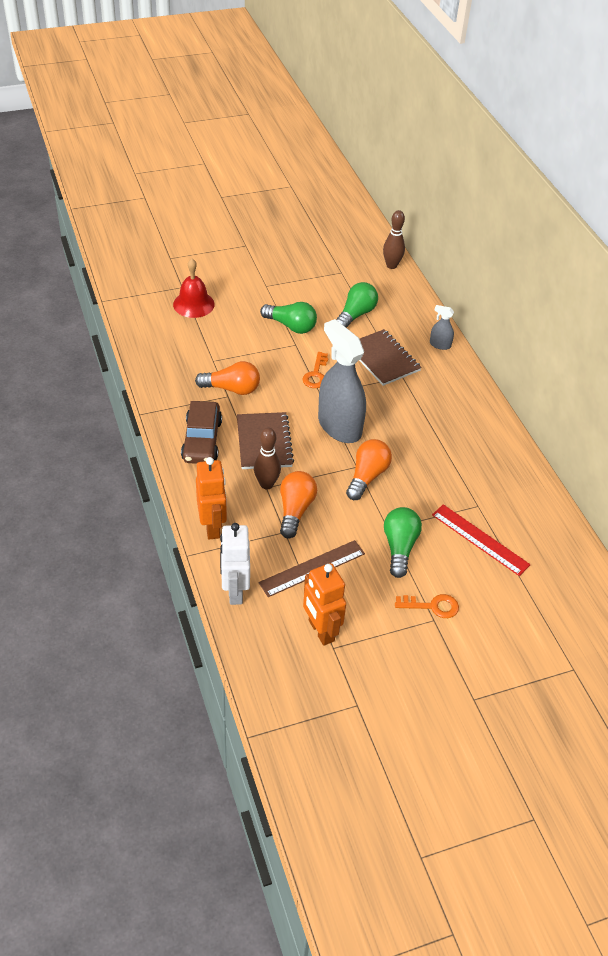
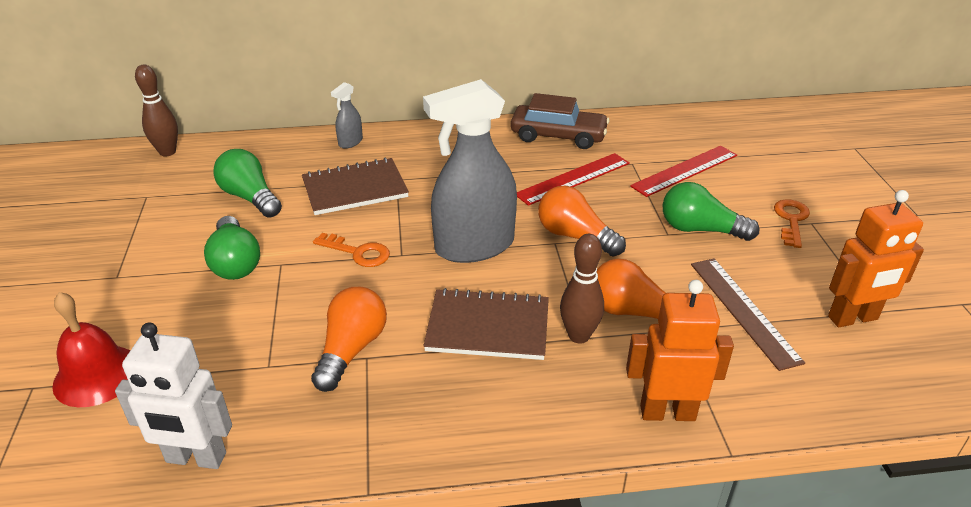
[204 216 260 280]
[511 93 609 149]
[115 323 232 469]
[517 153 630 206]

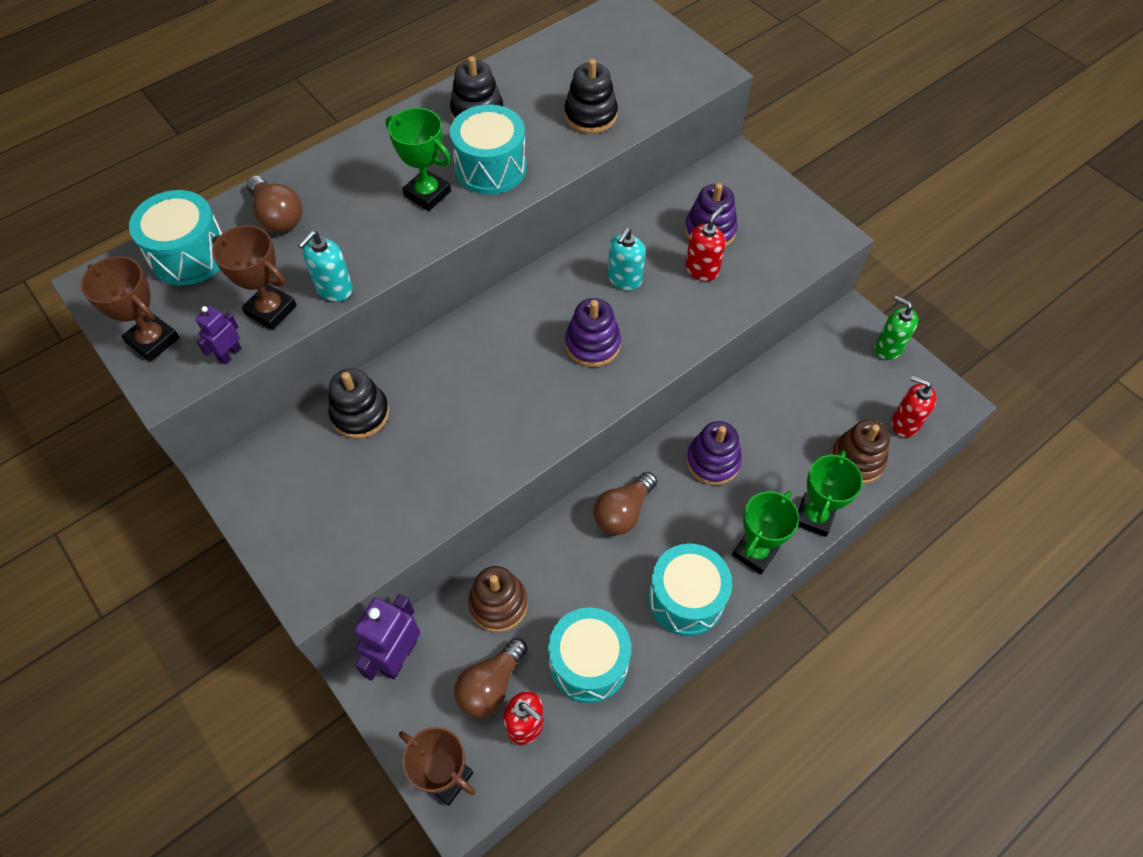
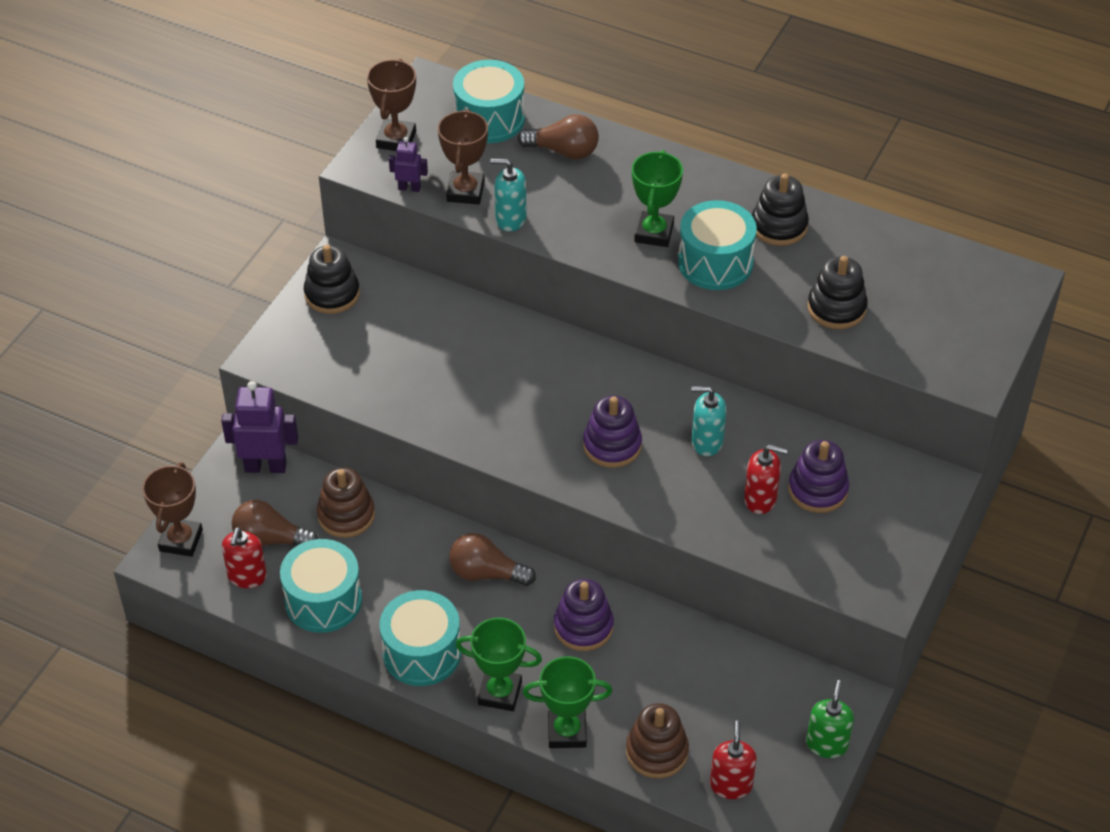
[518 114 599 159]
[304 245 360 314]

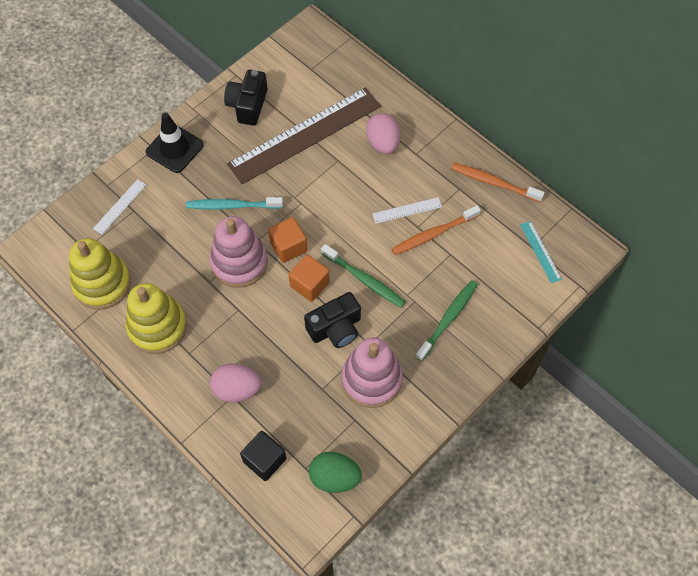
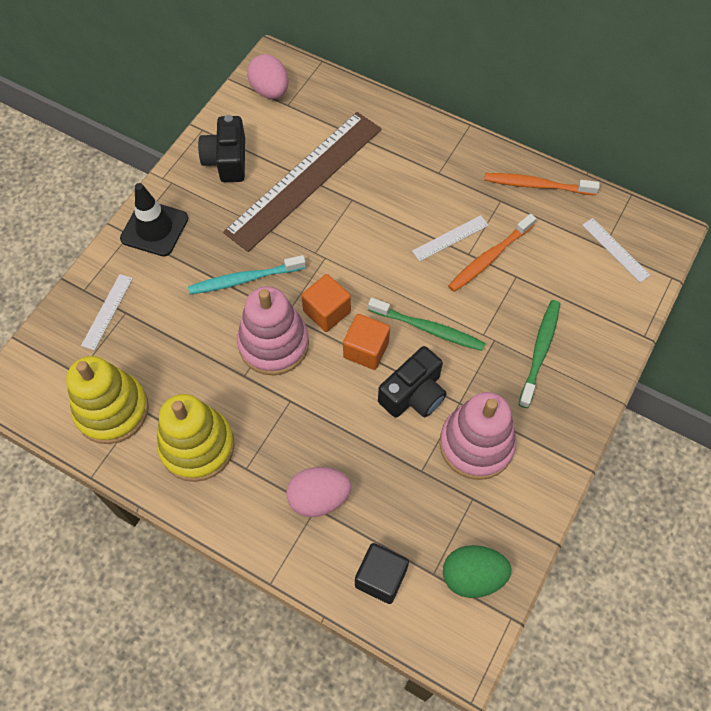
[247 54 289 99]
[582 218 650 282]

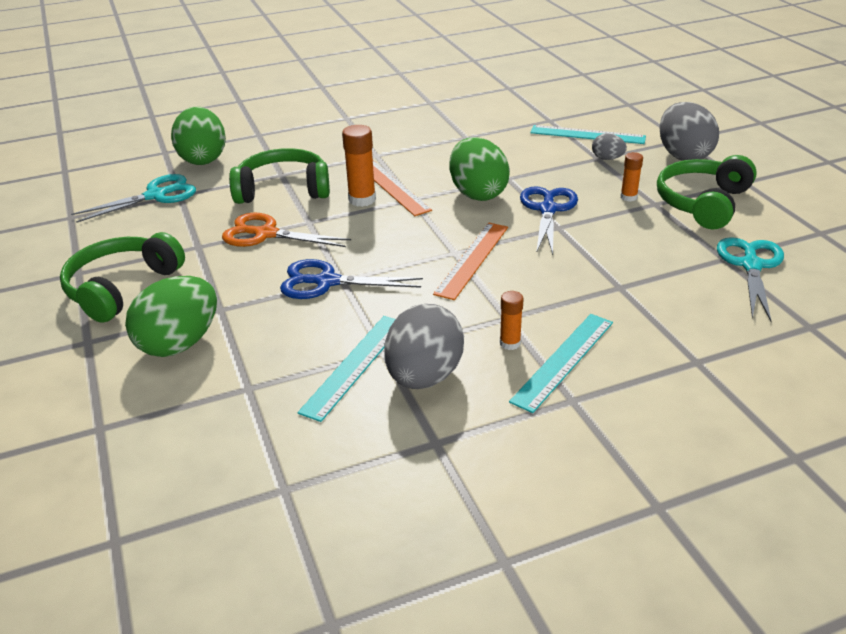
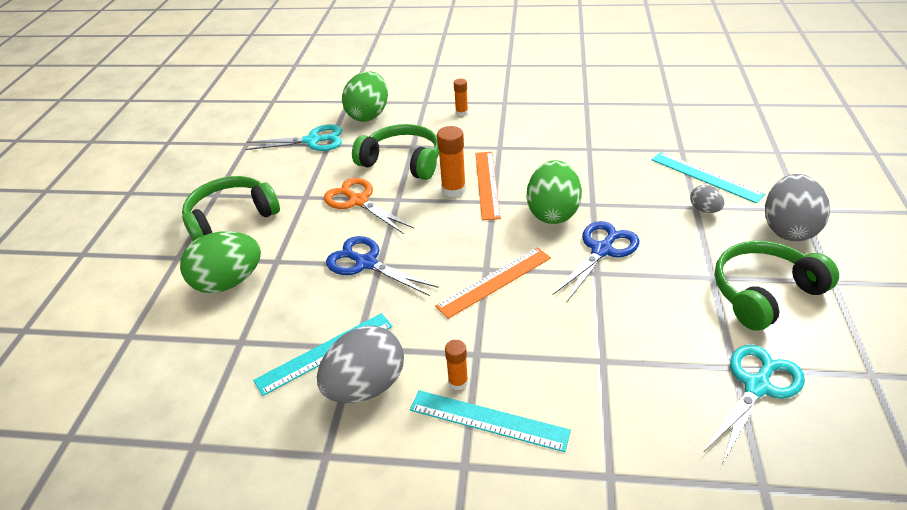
[454 79 468 116]
[410 390 571 452]

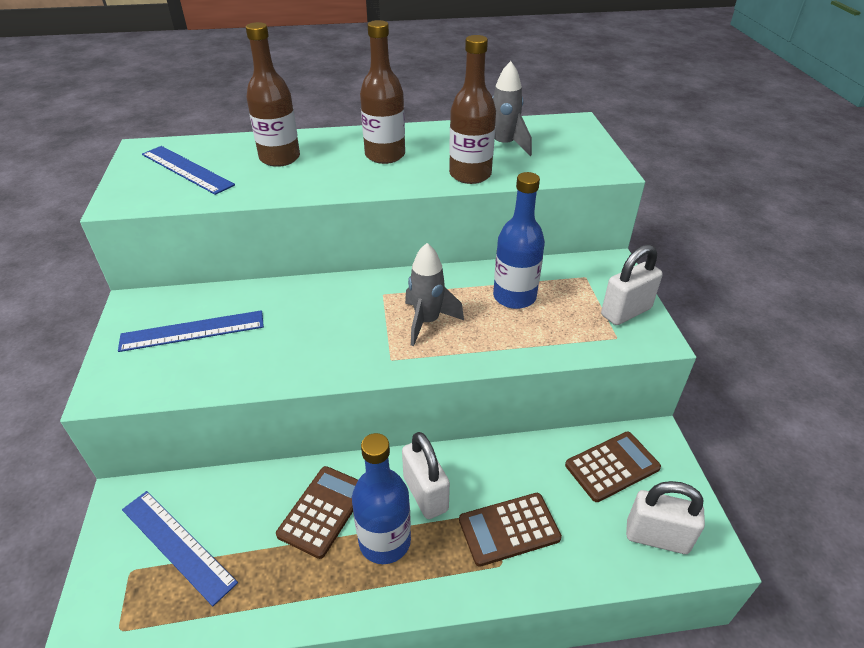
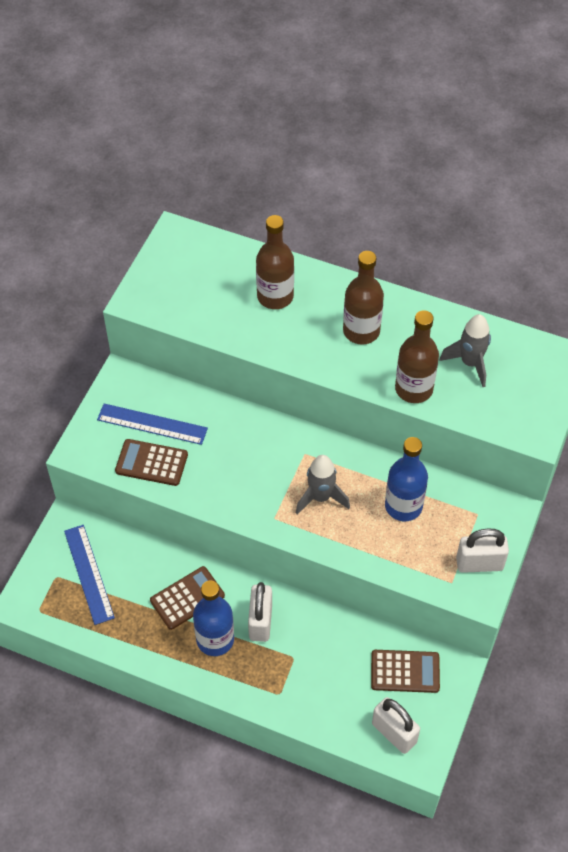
[142 146 235 195] (first image)
[115 439 188 486]

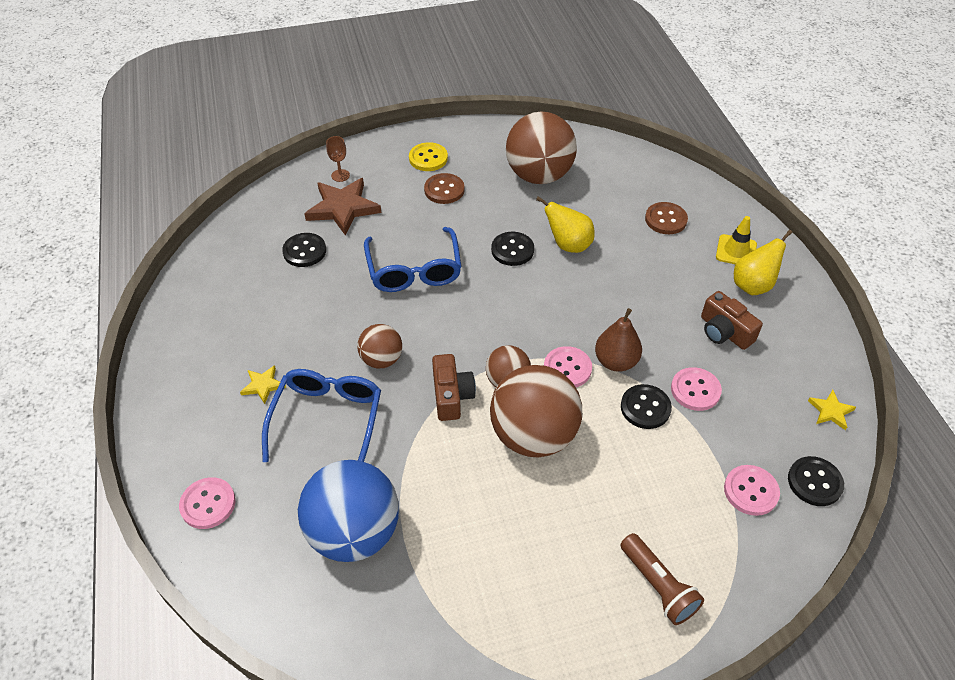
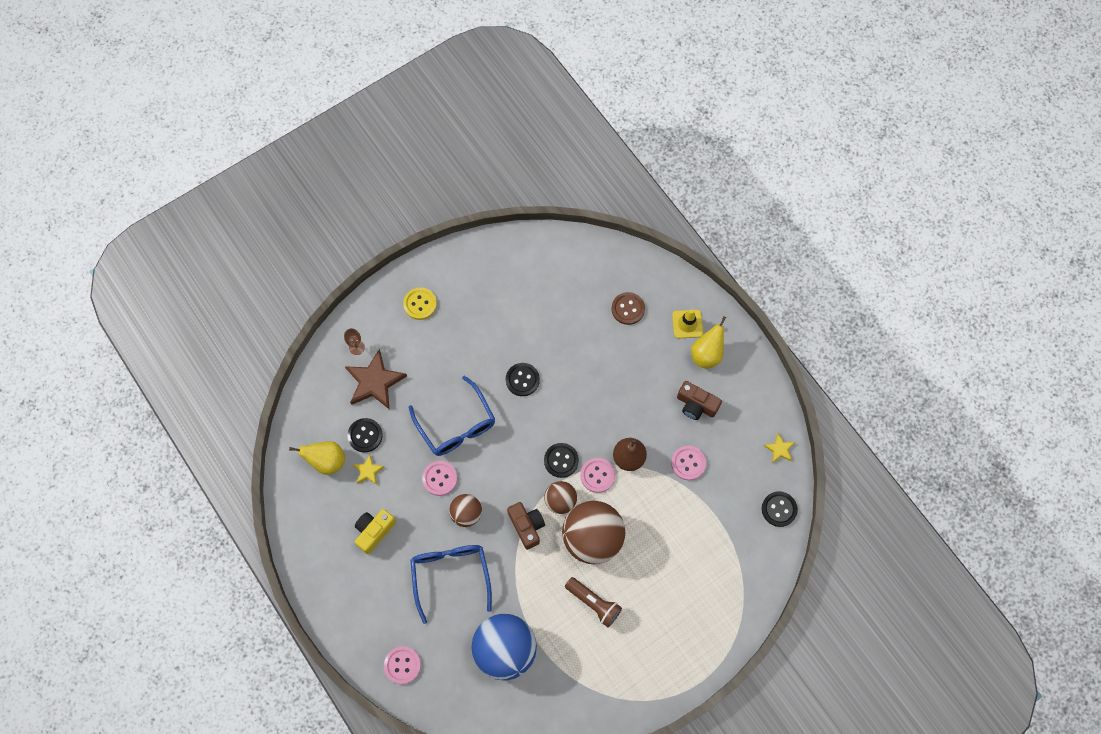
[506 112 577 184] (first image)
[424 173 465 204] (first image)
[289 441 345 475]
[353 454 384 485]
[544 443 579 478]
[422 461 457 496]
[565 577 622 627]
[355 509 396 554]

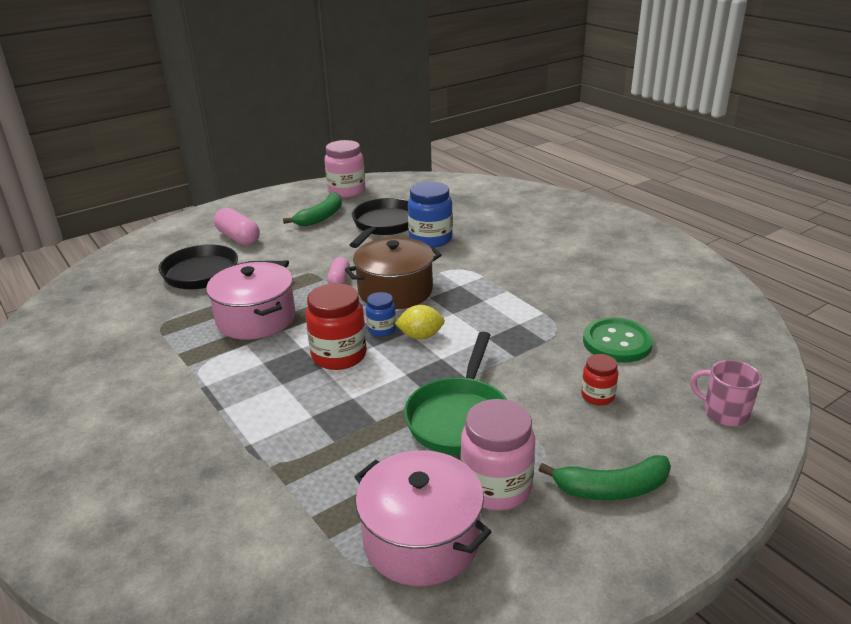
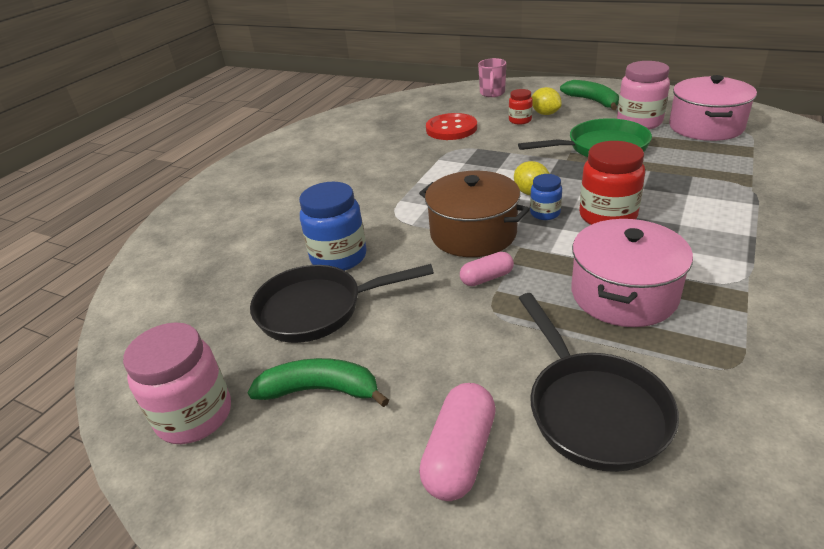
[426 113 477 140]
[532 87 562 115]

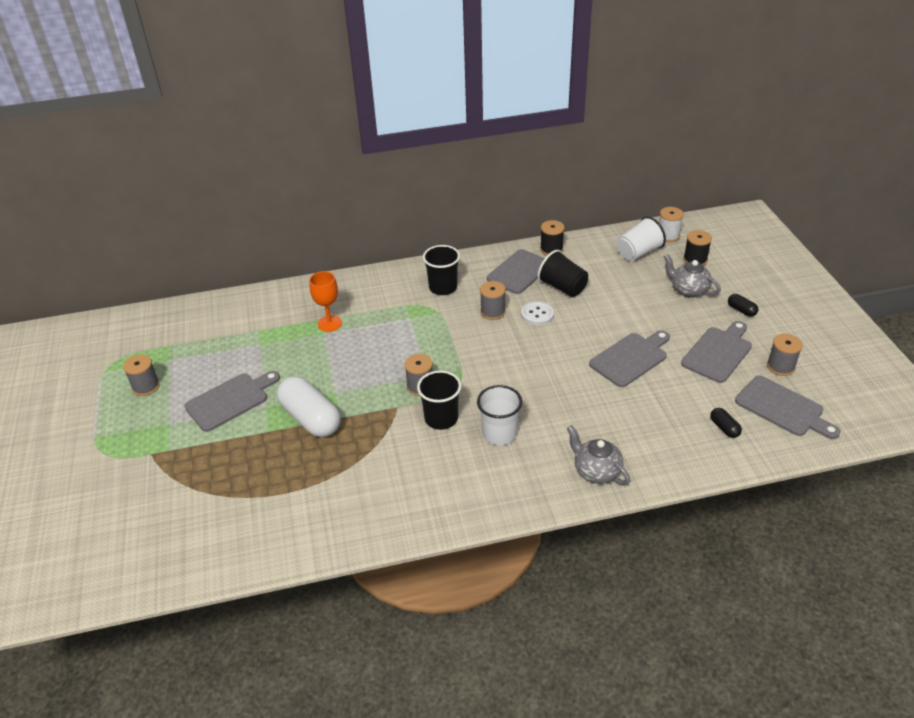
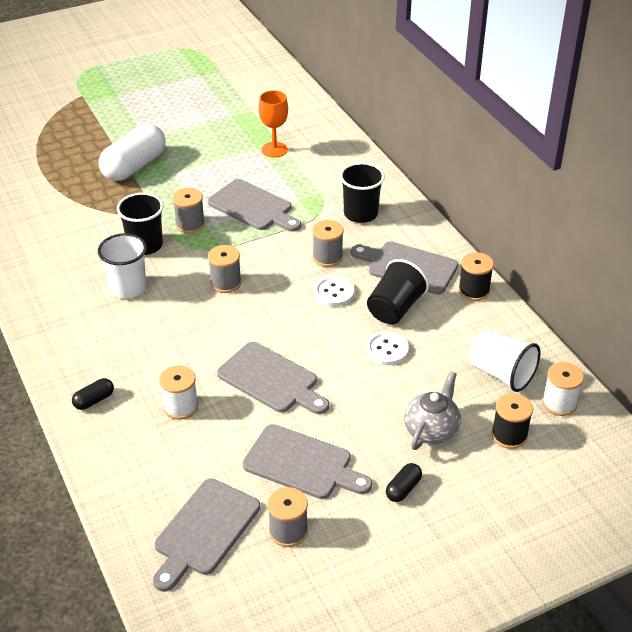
[208 245 242 293]
[208 179 301 232]
[72 378 114 410]
[567 425 630 485] (first image)
[366 331 409 365]
[159 366 198 420]

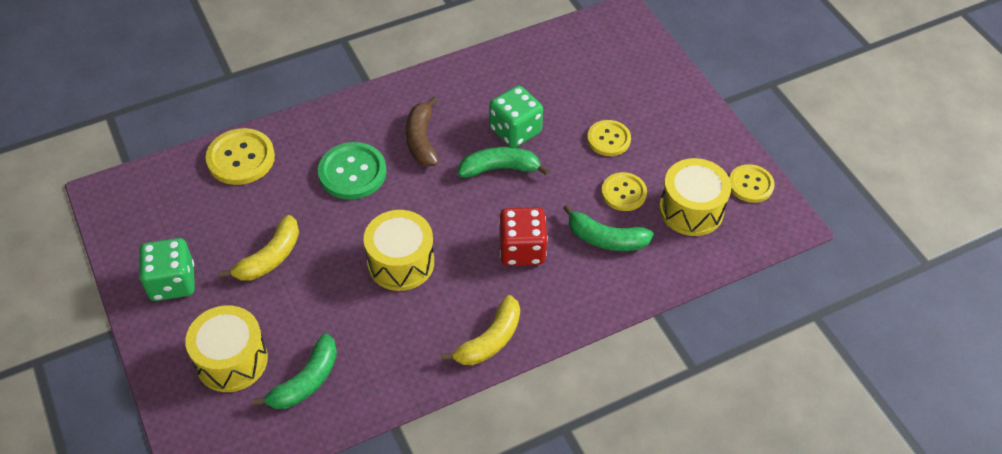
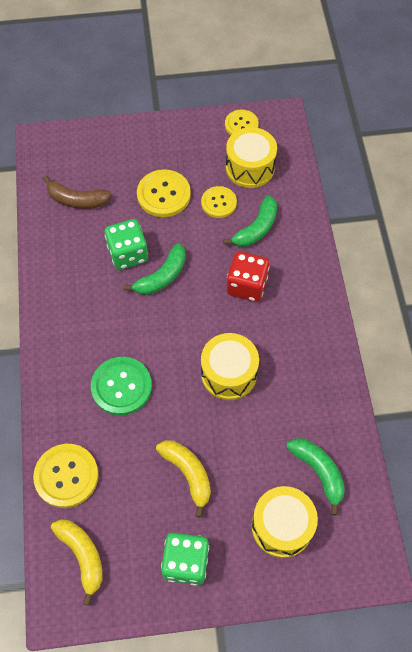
[43 176 111 209]
[137 169 191 217]
[124 243 186 295]
[51 519 103 606]

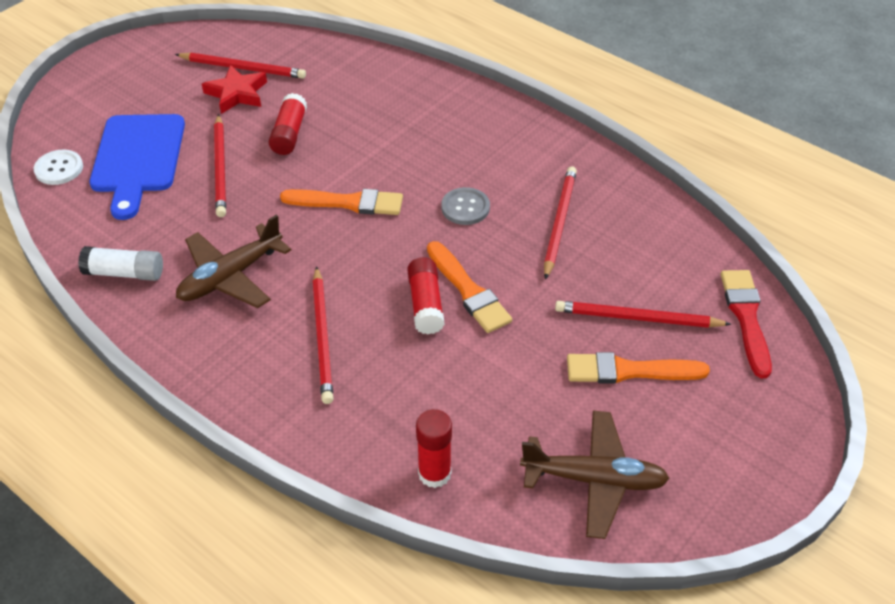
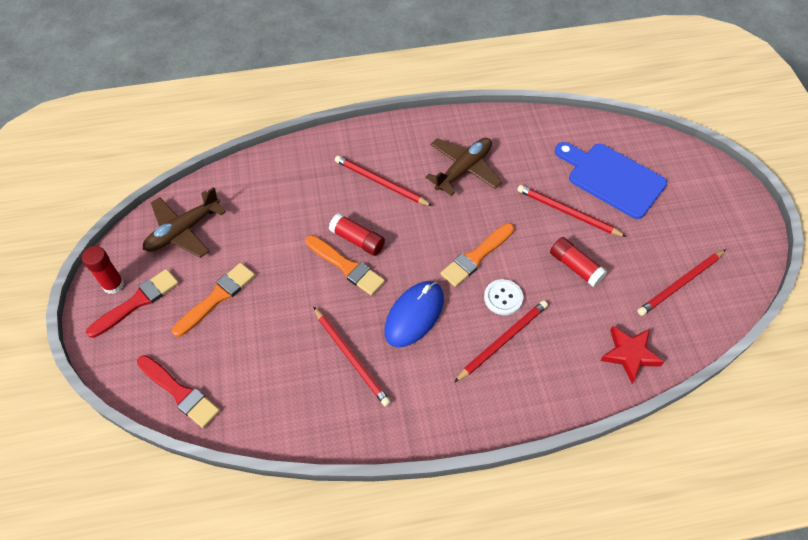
[600 326 664 383]
[484 279 523 315]
[384 281 444 347]
[425 138 502 196]
[305 235 385 296]
[78 246 163 281] (first image)
[454 300 548 382]
[82 246 124 294]
[86 269 179 338]

